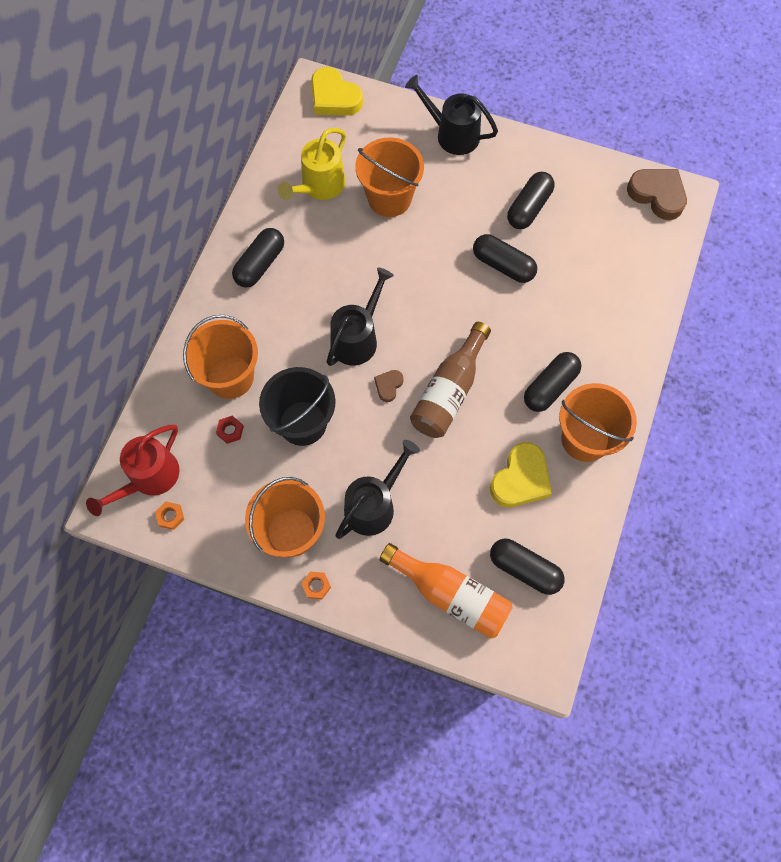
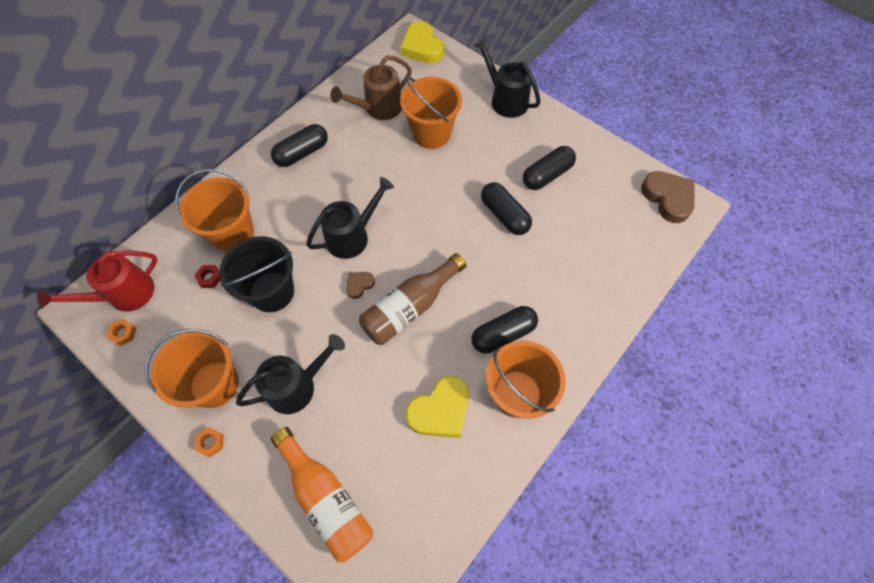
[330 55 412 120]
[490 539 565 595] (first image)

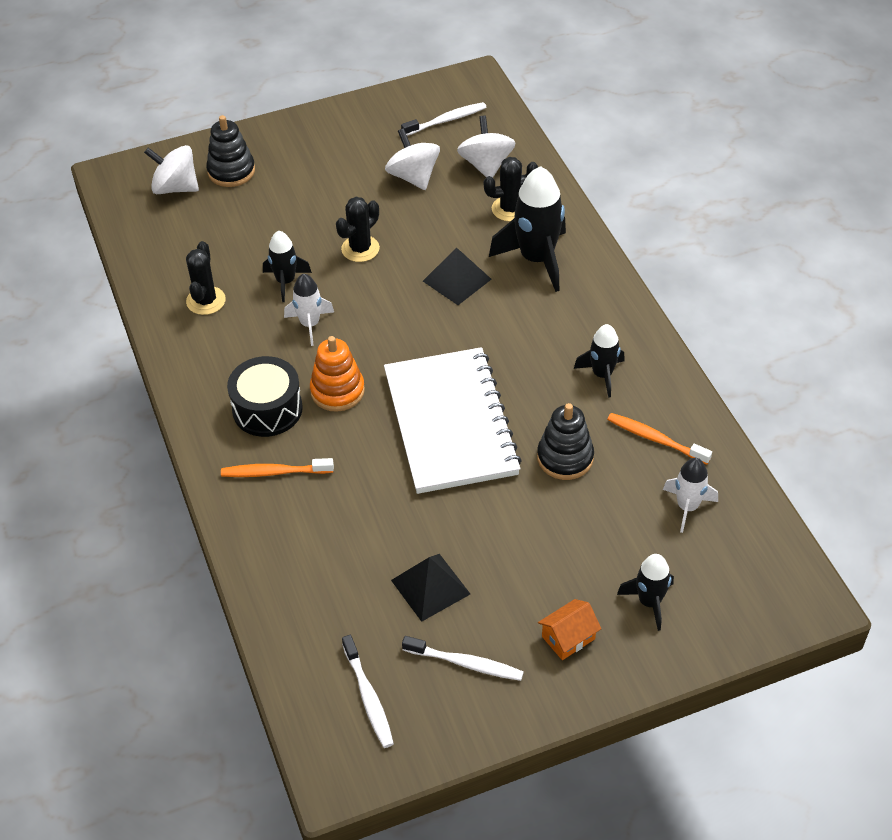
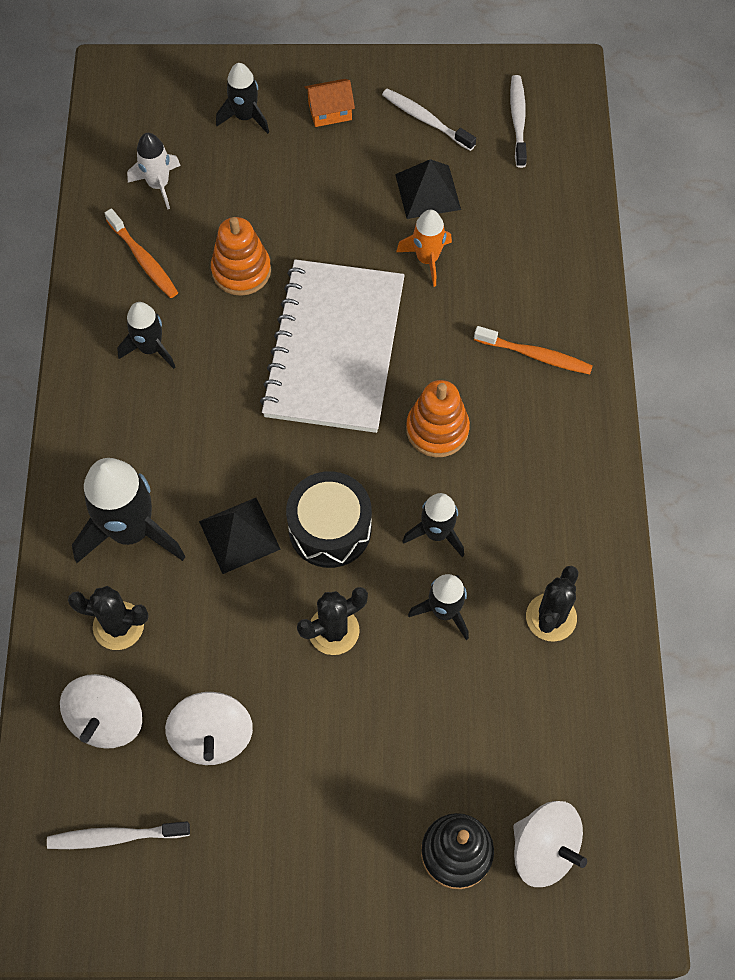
[402 493 464 557]
[286 471 372 568]
[211 217 271 296]
[396 210 452 287]

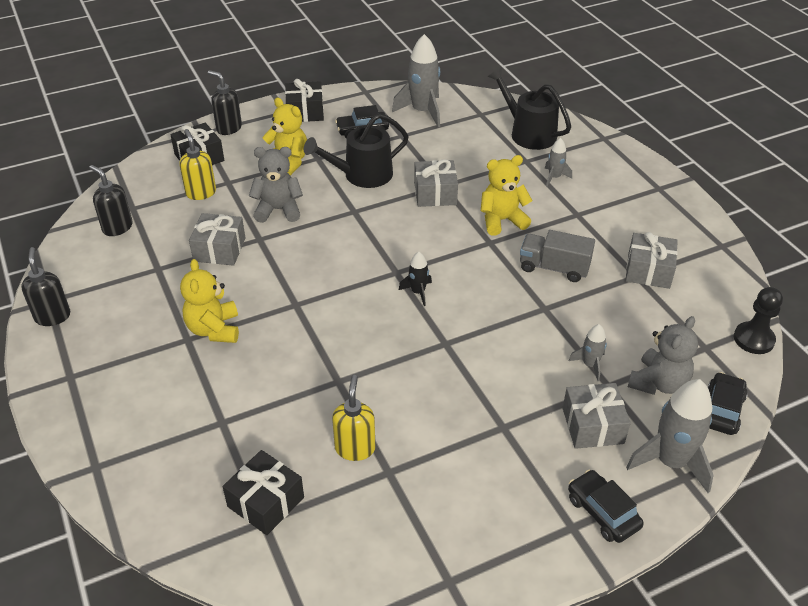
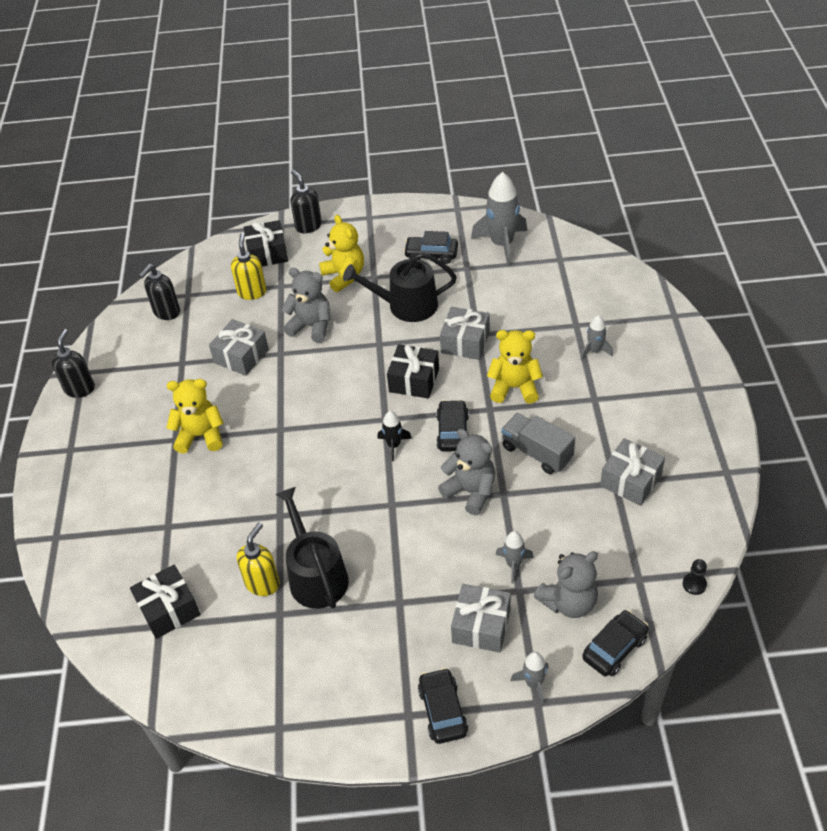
[275 487 349 609]
[387 344 439 399]
[139 264 180 320]
[166 379 224 454]
[682 559 707 595]
[510 652 549 705]
[436 400 469 452]
[438 429 495 515]

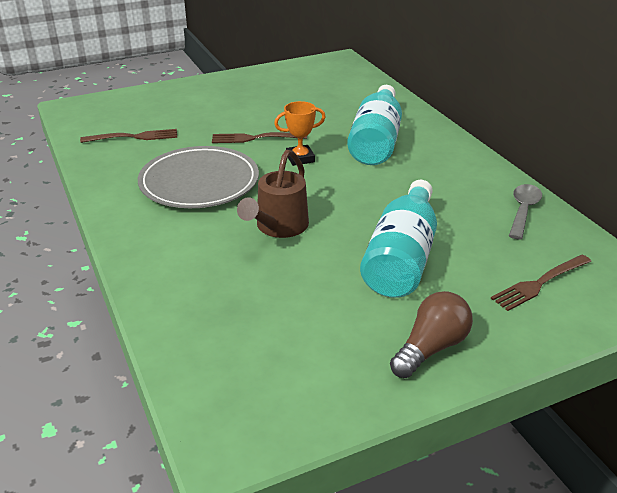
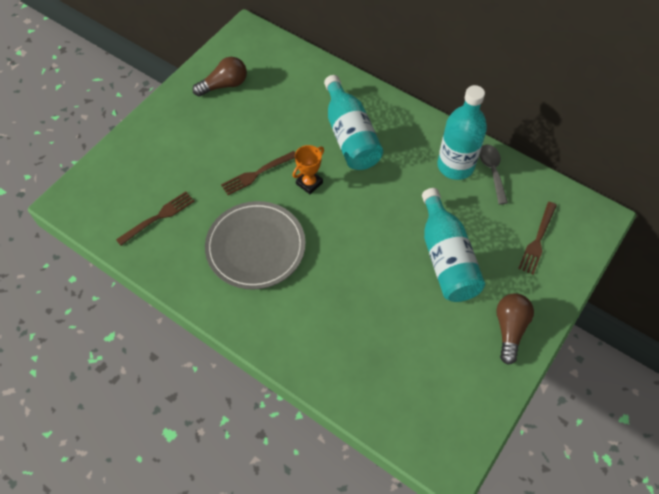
[237 150 309 238] (first image)
[192 57 247 97]
[437 85 487 180]

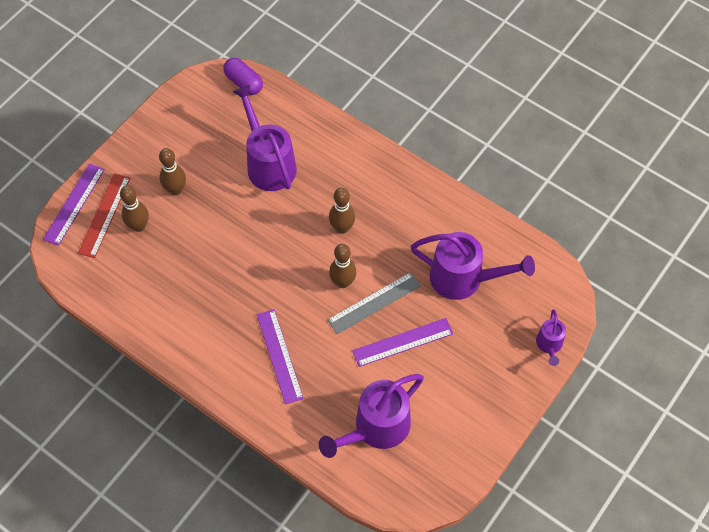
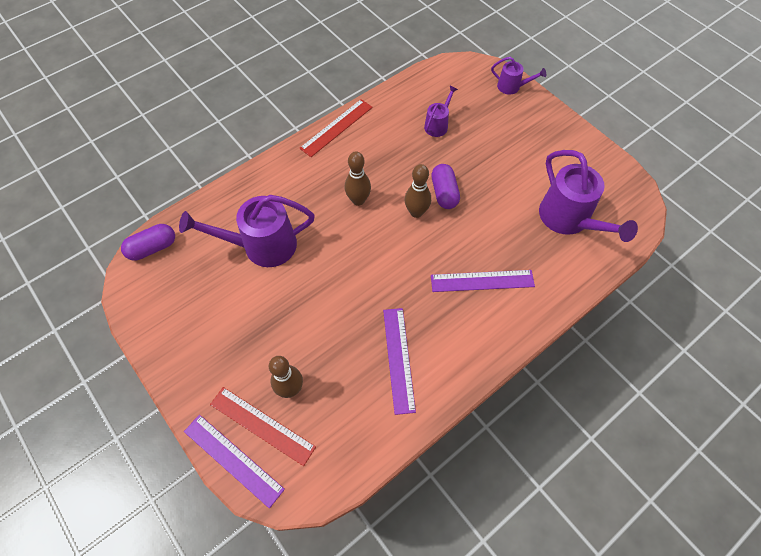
[159 148 186 195] (first image)
[424 86 458 137]
[431 164 460 209]
[383 308 416 415]
[299 99 373 157]

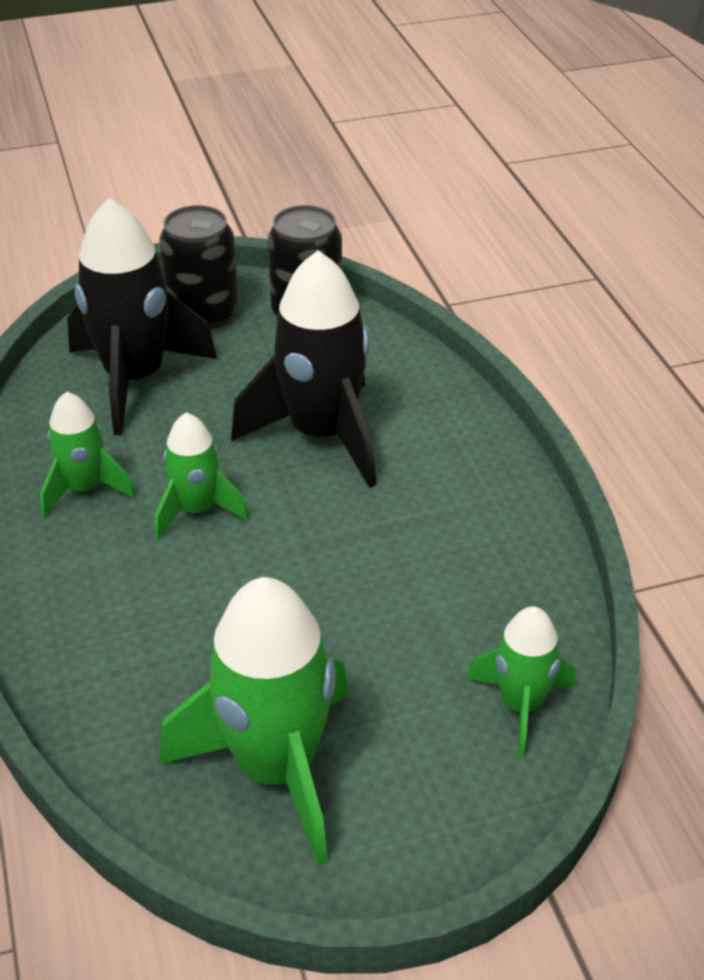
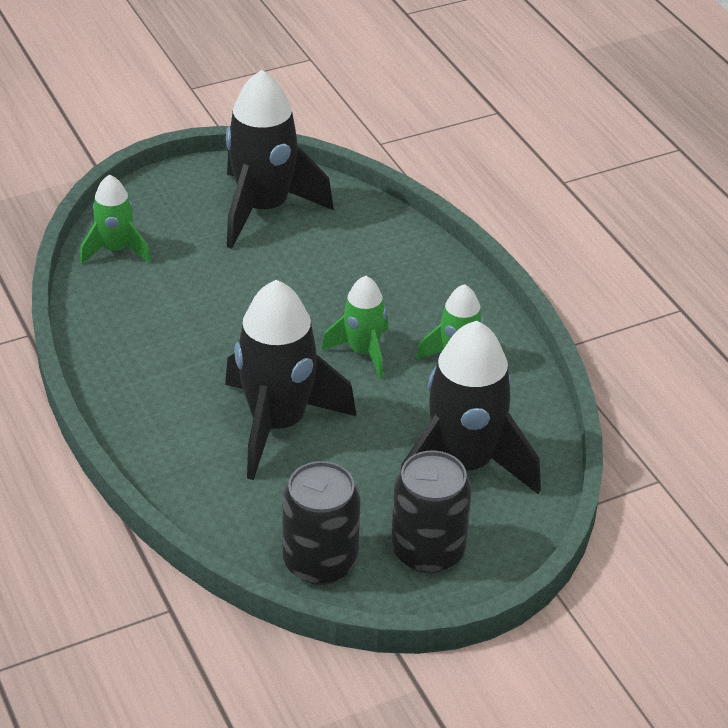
[226 70 334 249]

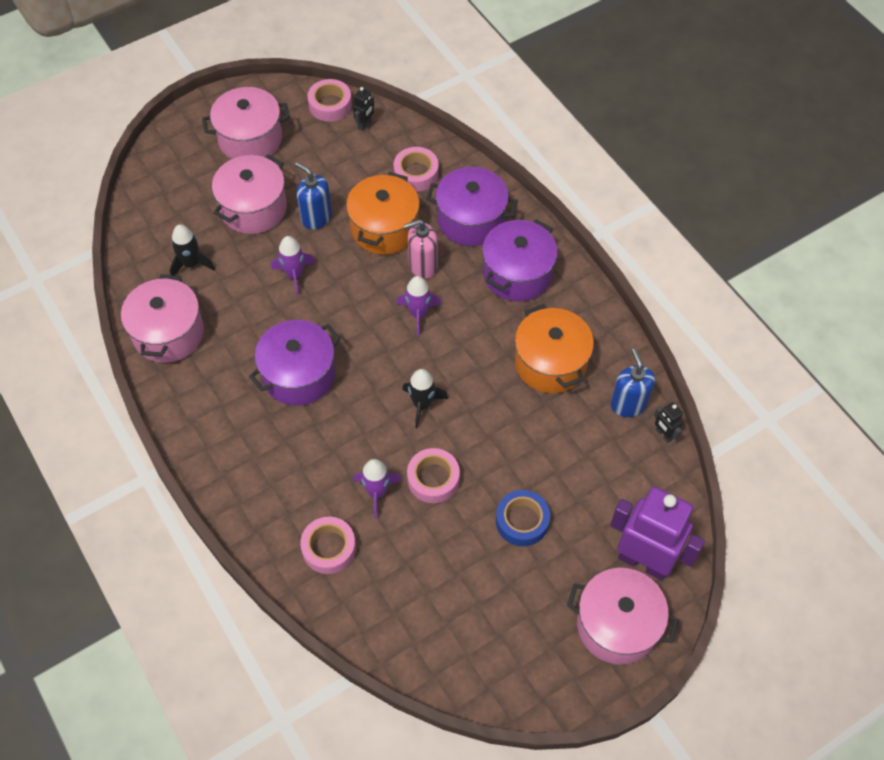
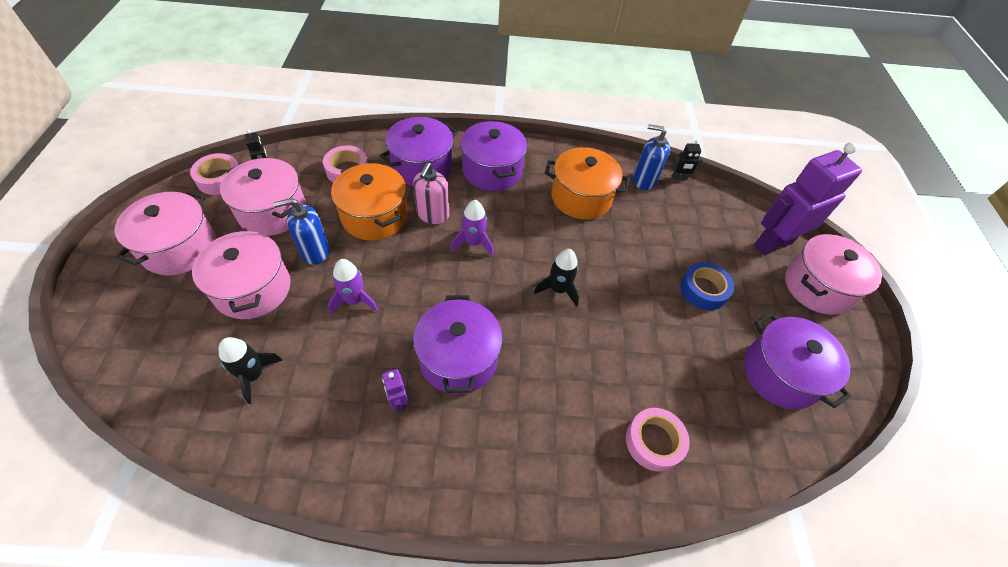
[220 158 306 236]
[407 448 460 503] (first image)
[353 459 402 518] (first image)
[744 313 851 409]
[382 369 408 412]

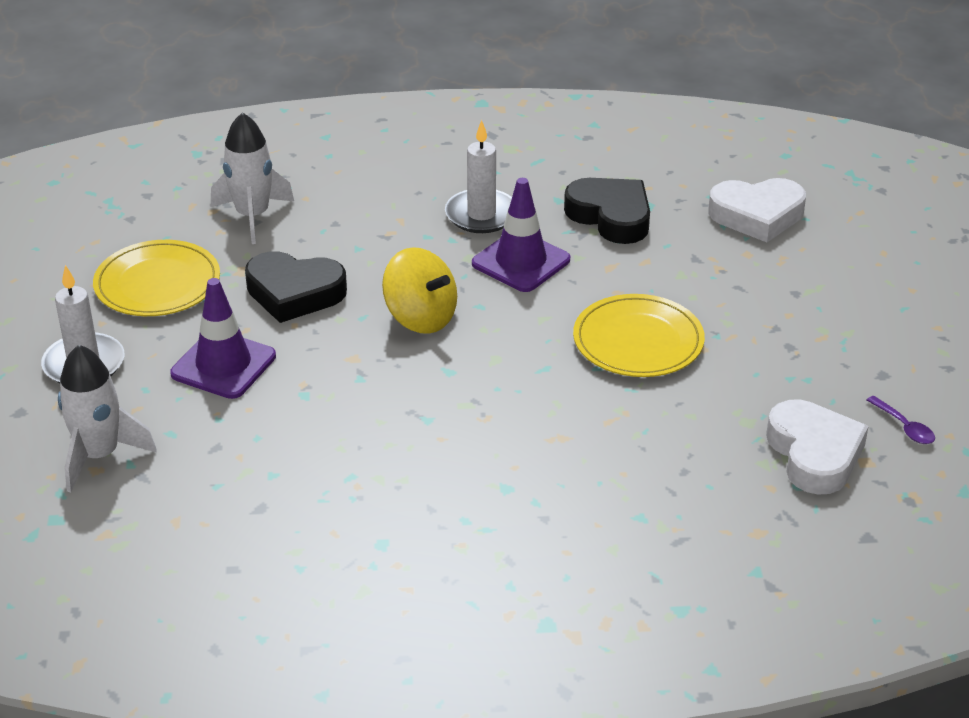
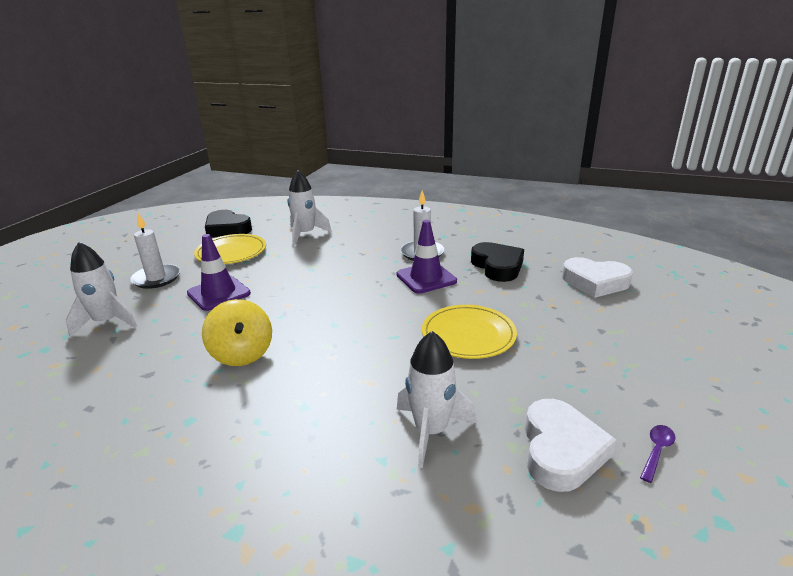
[202 299 272 366]
[205 210 252 238]
[640 425 676 483]
[397 331 476 468]

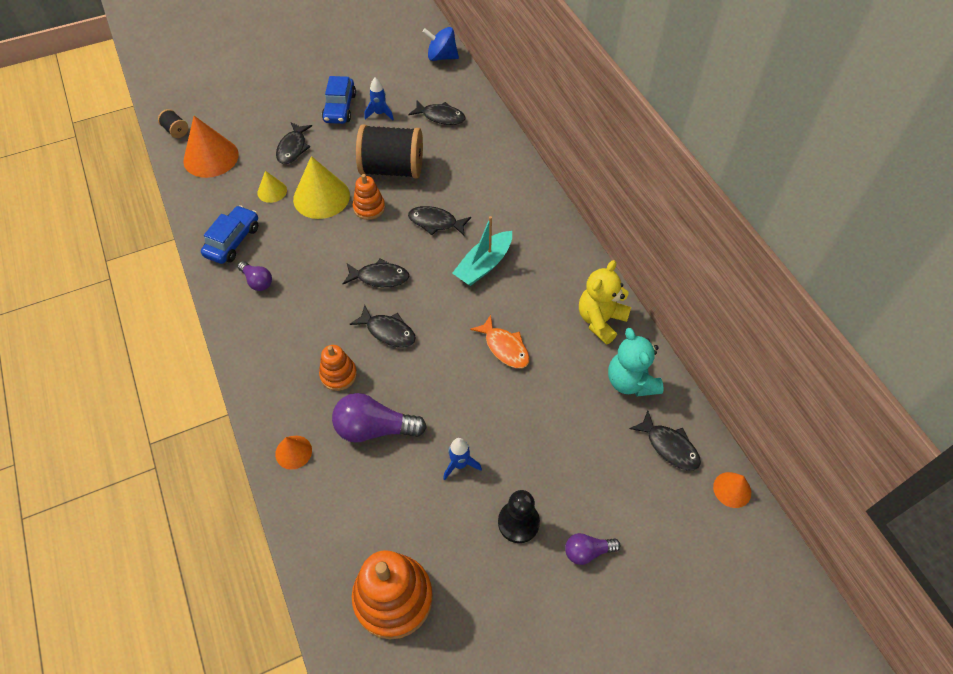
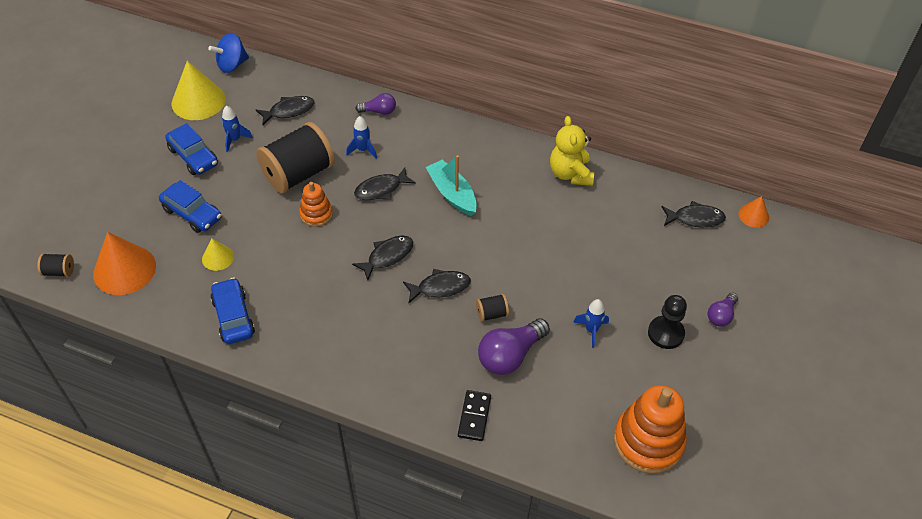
[159 180 222 233]
[172 61 226 120]
[426 155 477 216]
[355 93 396 115]
[470 315 530 368] (first image)
[608 328 664 396] (first image)
[319 345 357 391] (first image)
[458 390 491 441]
[346 116 377 158]
[476 294 509 322]

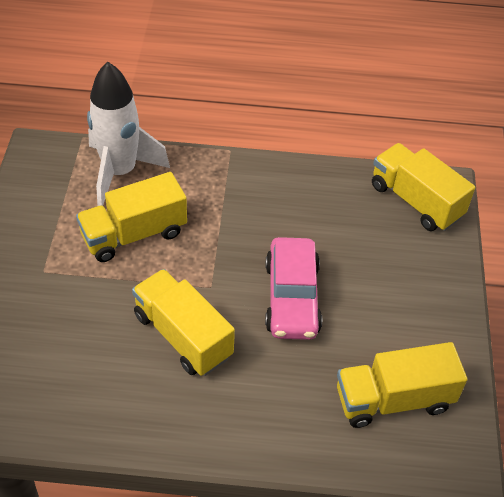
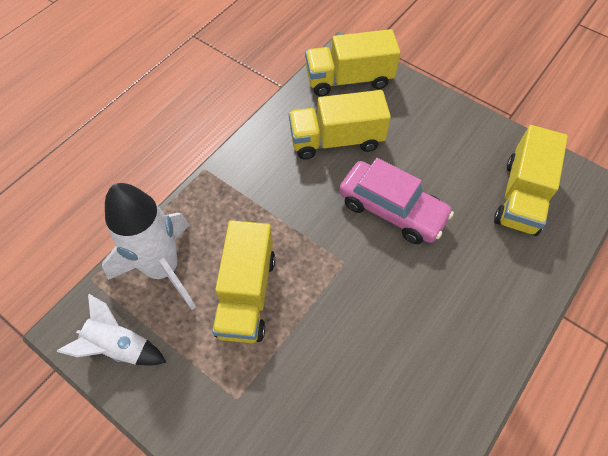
[289 90 391 159]
[57 294 166 366]

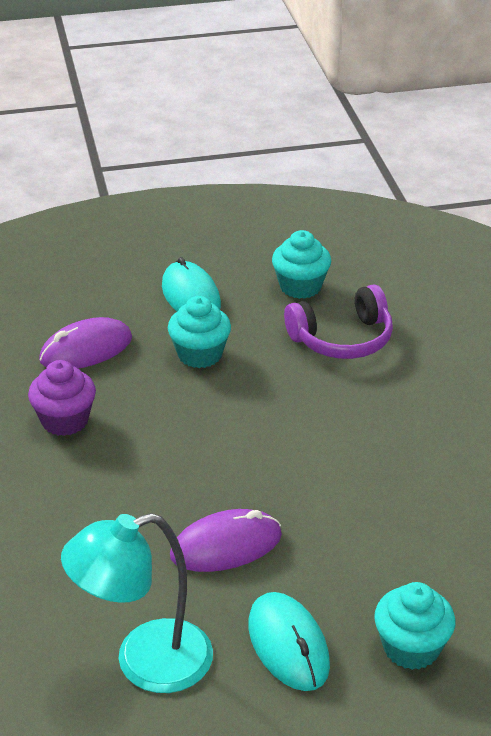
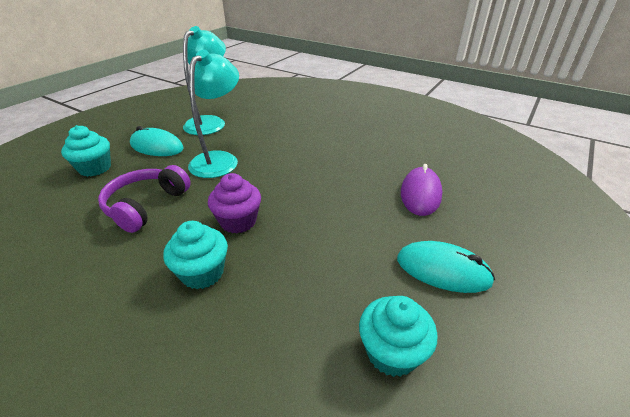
[98 165 191 233]
[163 221 228 289]
[208 173 261 233]
[188 50 239 178]

